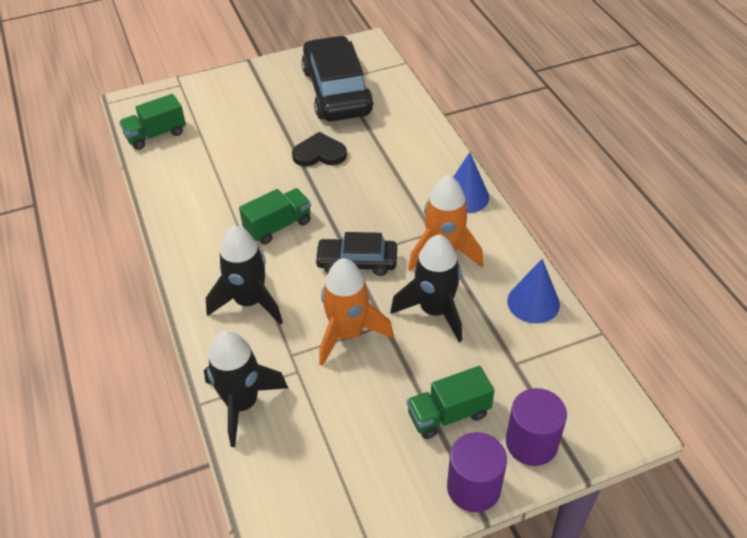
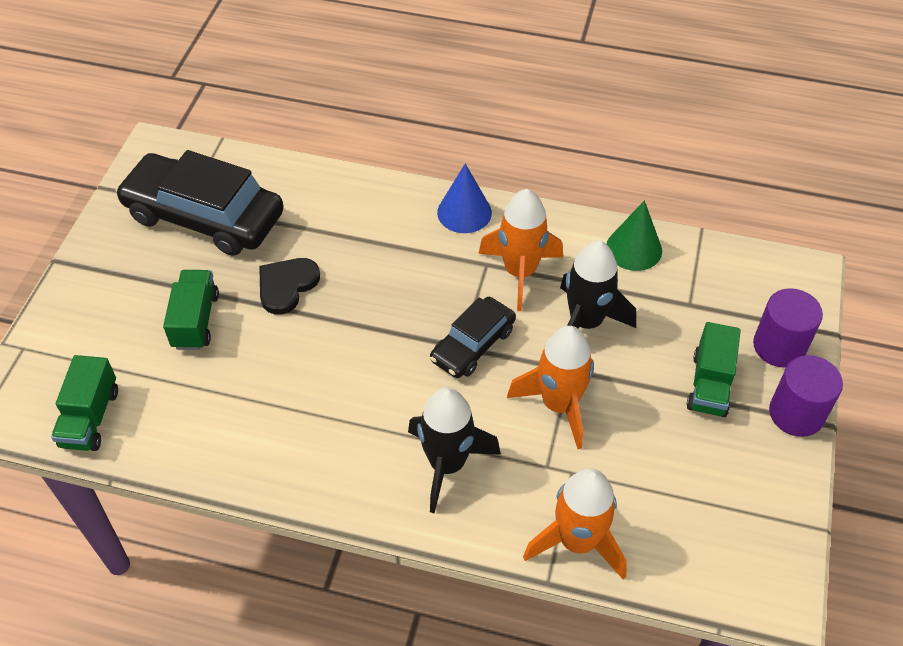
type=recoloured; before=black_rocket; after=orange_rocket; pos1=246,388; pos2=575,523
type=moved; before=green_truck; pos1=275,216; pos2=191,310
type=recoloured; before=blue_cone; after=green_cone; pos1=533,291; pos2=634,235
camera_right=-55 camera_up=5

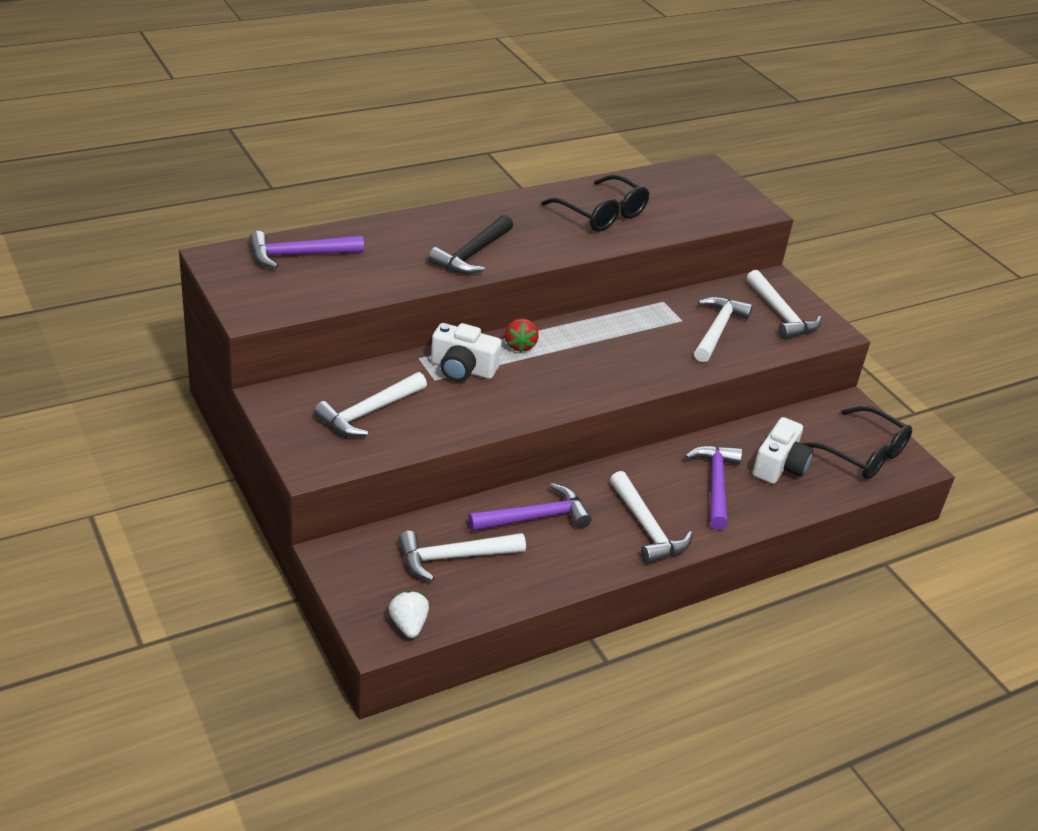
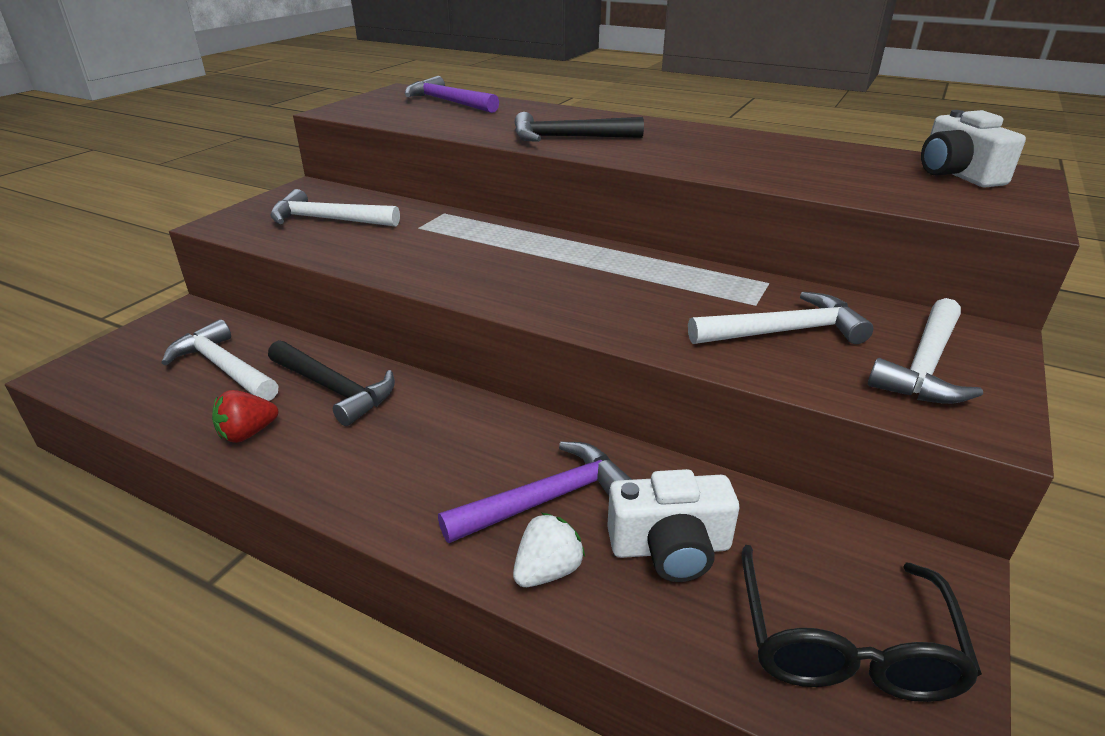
type=moved; before=white_strawberry; pos1=409,614; pos2=549,550
type=moved; before=white_camera; pos1=466,352; pos2=973,148
type=recoloured; before=purple_hammer; after=black_hammer; pos1=530,507; pos2=331,383
type=moved; before=red_strawberry; pos1=522,336; pos2=245,416
type=removed; before=black_glasses; pos1=595,203
type=removed; before=white_hammer; pos1=651,517
camera_right=60 camera_up=-5

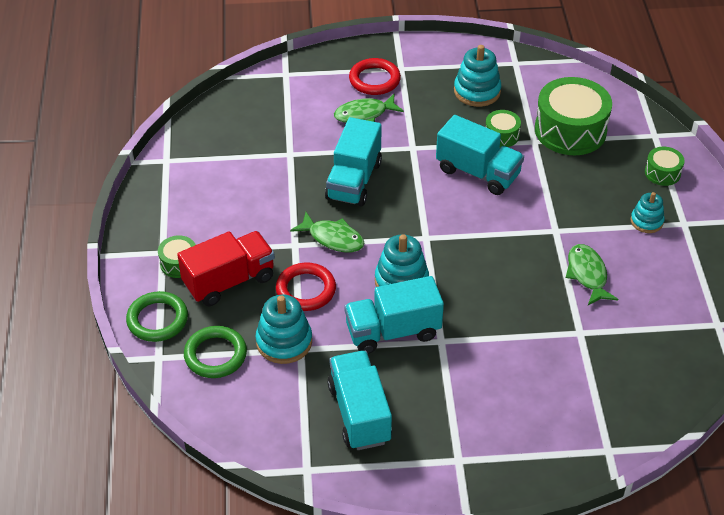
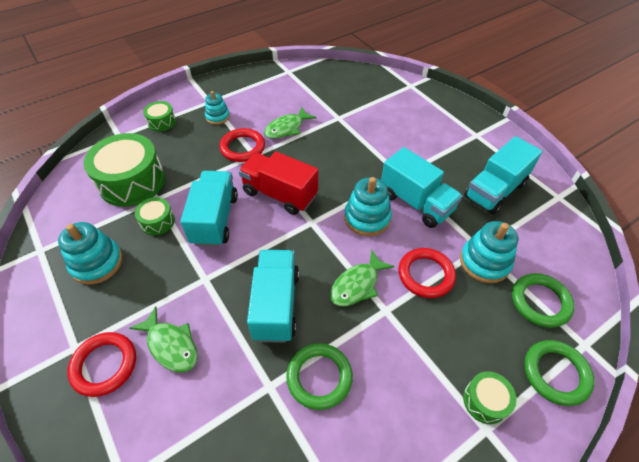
type=moved; before=red_truck; pos1=226,268; pos2=278,183
type=turned; before=green_fish; pos1=327,232; pos2=362,278; turn=-135
type=turned; before=turquoise_truck; pos1=353,162; pos2=273,296; turn=-75
type=added; after=red_ring; pos2=242,145
type=added; after=green_ring; pos2=319,376
camera_right=-120 camera_up=5

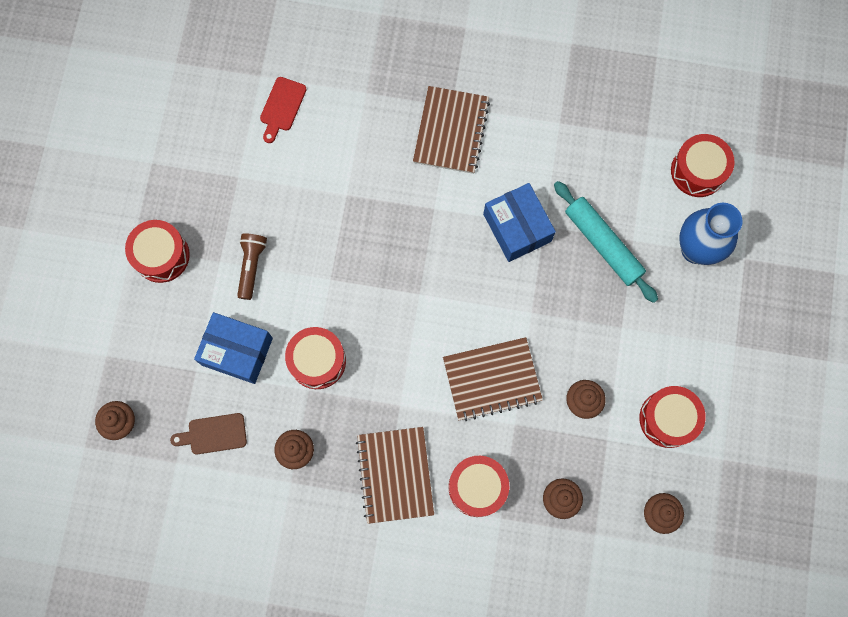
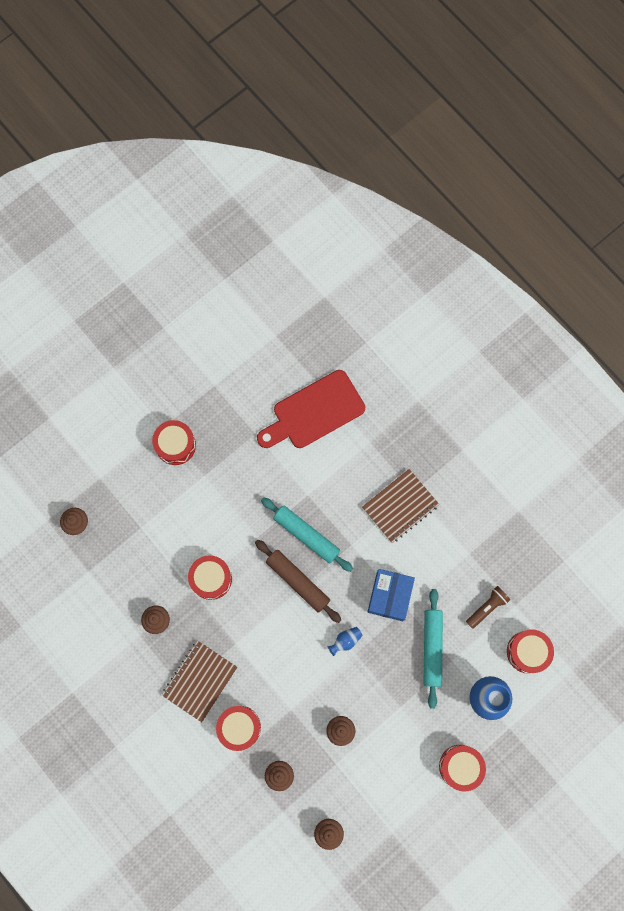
type=removed; before=brown_cutting_board; pos1=208,433
type=removed; before=blue_box; pos1=233,348
type=moved; before=brown_flashlight; pos1=252,266; pos2=488,607
type=resized; before=red_cutting_board; pos1=283,110; pos2=311,409; scale=2.15
type=removed; before=brown_notebook; pos1=493,379
type=moved; before=red_drum; pos1=672,417; pos2=462,768
type=added; after=brown_rolling_pin; pos2=298,581
type=added; after=turquoise_rolling_pin; pos2=307,534
type=added; after=blue_vase; pos2=345,641
camera_right=40 camera_up=0

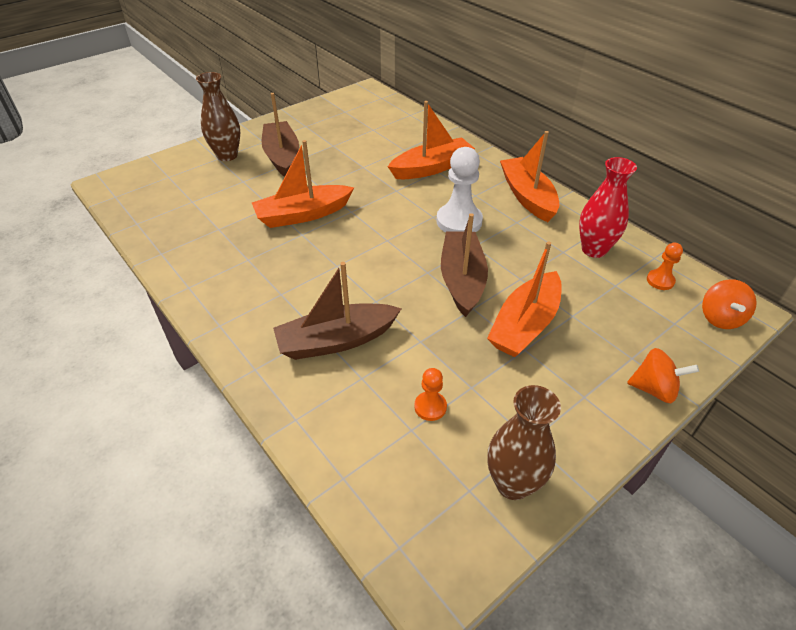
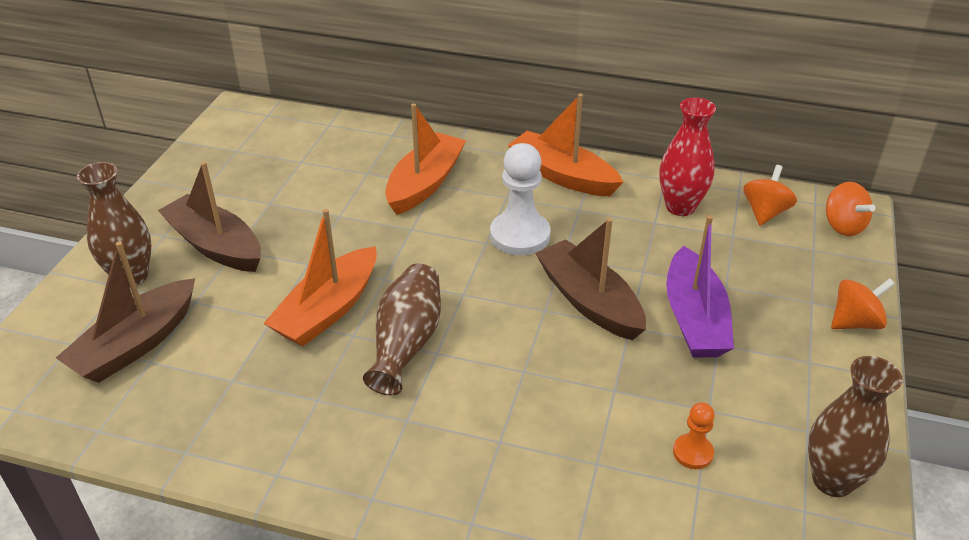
type=moved; before=brown_boat; pos1=337,311; pos2=125,312
type=recoloured; before=orange_boat; after=purple_boat; pos1=524,299; pos2=700,286
type=replaced; before=orange_pawn; after=orange_spinning_top; pos1=665,266; pos2=770,195
type=added; after=brown_vase; pos2=402,329
camera_right=-35 camera_up=-5

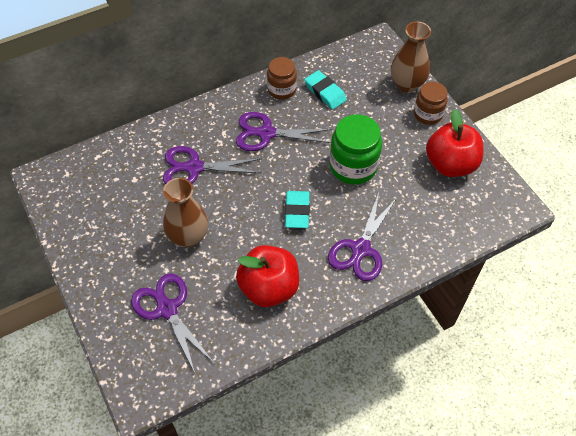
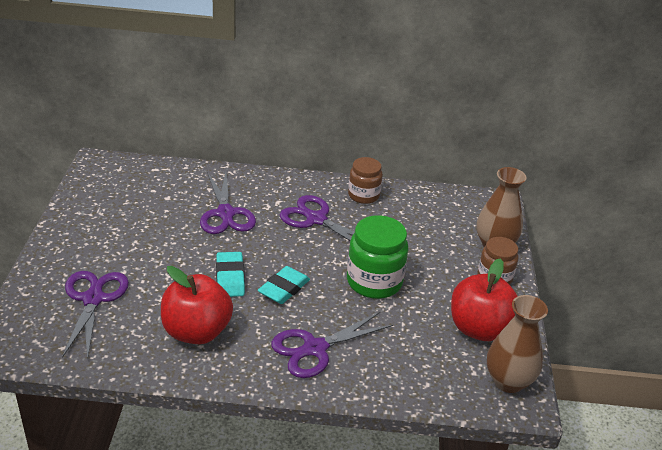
type=turned; before=purple_scissors; pos1=212,165; pos2=228,203; turn=-135
type=moved; before=brown_vase; pos1=185,212; pos2=517,344
type=moved; before=turquoise_eraser; pos1=325,90; pos2=230,274
camera_right=30 camera_up=-20

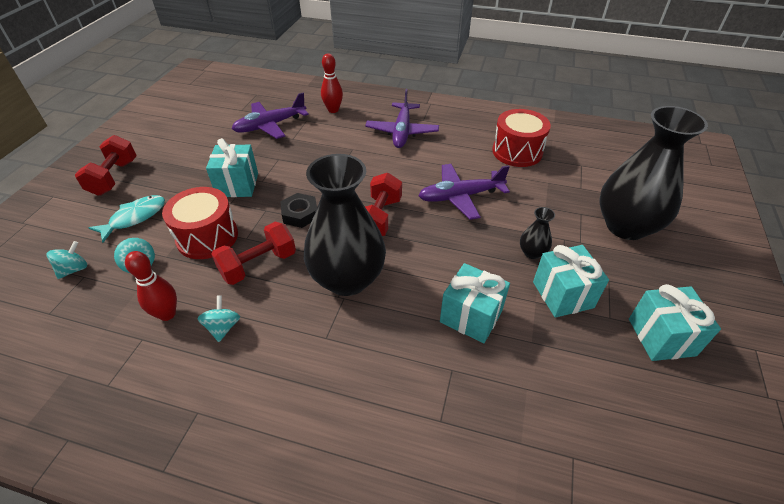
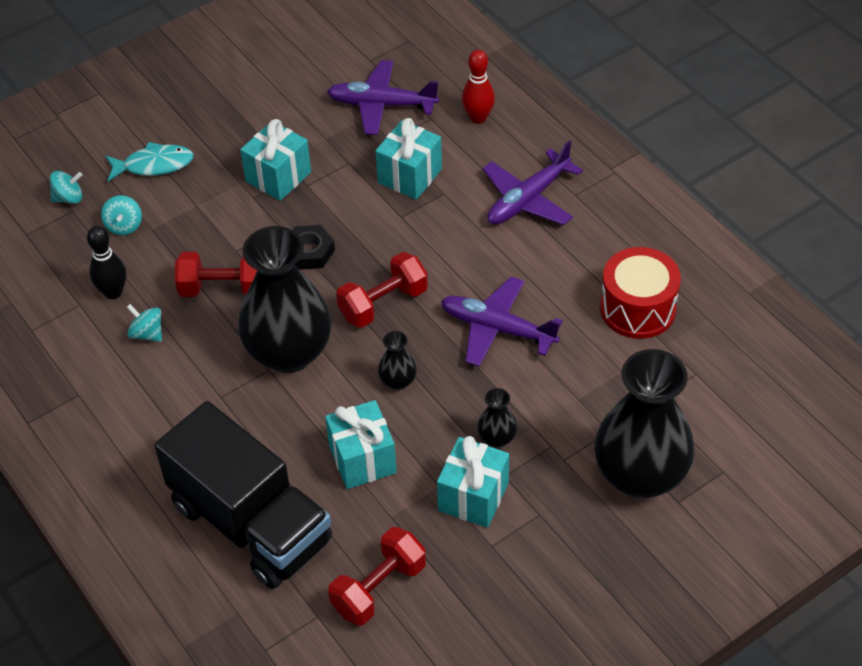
type=moved; before=red_dumbbell; pos1=106,165; pos2=377,576
type=recoloured; before=red_bowling_pin; after=black_bowling_pin; pos1=151,286; pos2=106,262
type=removed; before=red_drum; pos1=200,223
type=turned; before=turquoise_spinning_top; pos1=219,319; pos2=144,323; turn=-90
type=moved; before=turquoise_gift; pos1=675,322; pos2=408,159
type=added; after=black_truck; pos2=243,495
type=added; after=black_vase; pos2=397,360
camera_right=40 camera_up=5

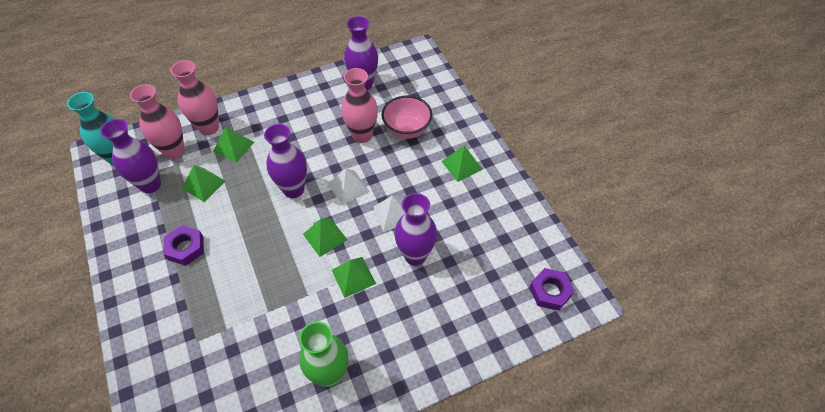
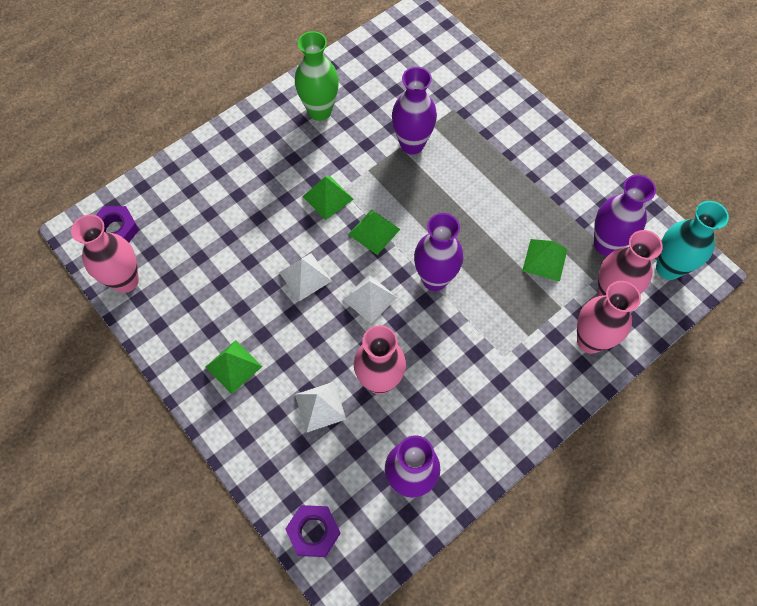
type=moved; before=purple_nut; pos1=184,245; pos2=313,531
type=removed; before=green_pyramid; pos1=233,144
type=replaced; before=pink_bowl; after=white_pyramid; pos1=406,117; pos2=320,407
type=moved; before=purple_vase; pos1=415,229; pos2=414,111
type=added; after=pink_vase; pos2=105,254
camera_right=165 camera_up=10

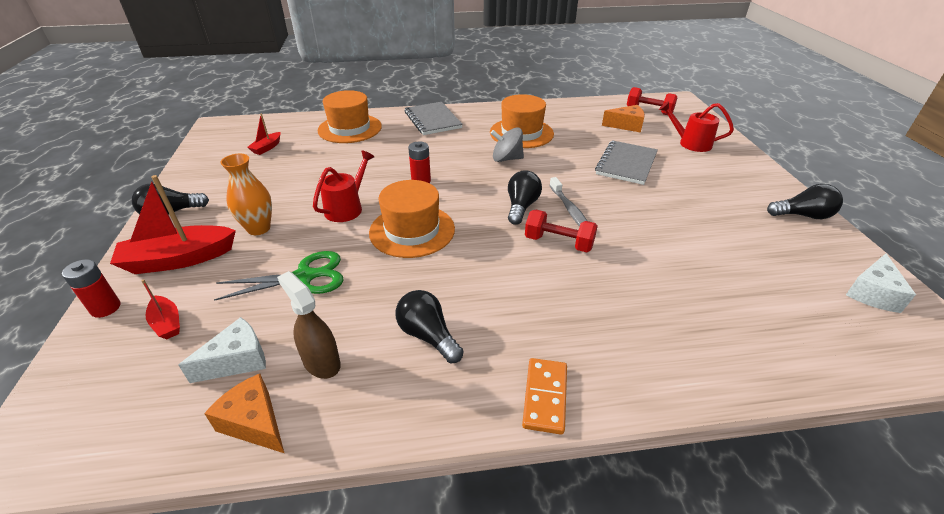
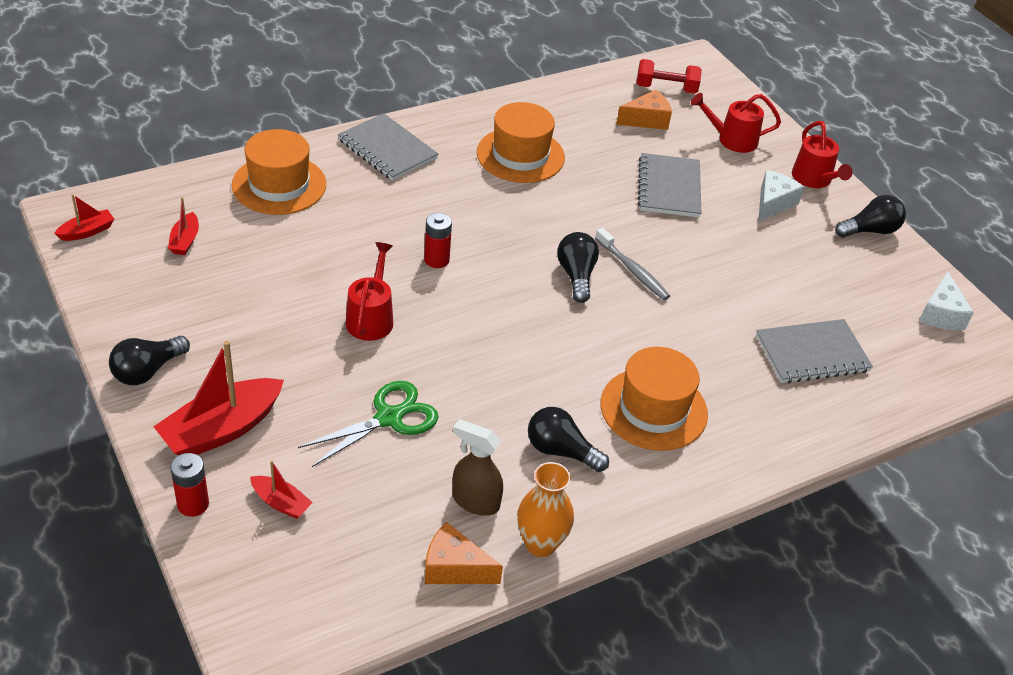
type=moved; before=white_cheese; pos1=222,350; pos2=781,196
type=moved; before=orange_vase; pos1=246,194; pos2=545,509
type=moved; before=orange_hat; pos1=412,219; pos2=654,399
type=removed; before=grey_spinning_top; pos1=507,144
type=removed; before=orange_domino; pos1=544,396
type=removed; before=red_dumbbell; pos1=561,231
type=added; after=red_boat; pos2=84,217
type=added; after=grey_notebook; pos2=814,351
type=added; after=red_watering_can; pos2=822,154
camera_right=-25 camera_up=5

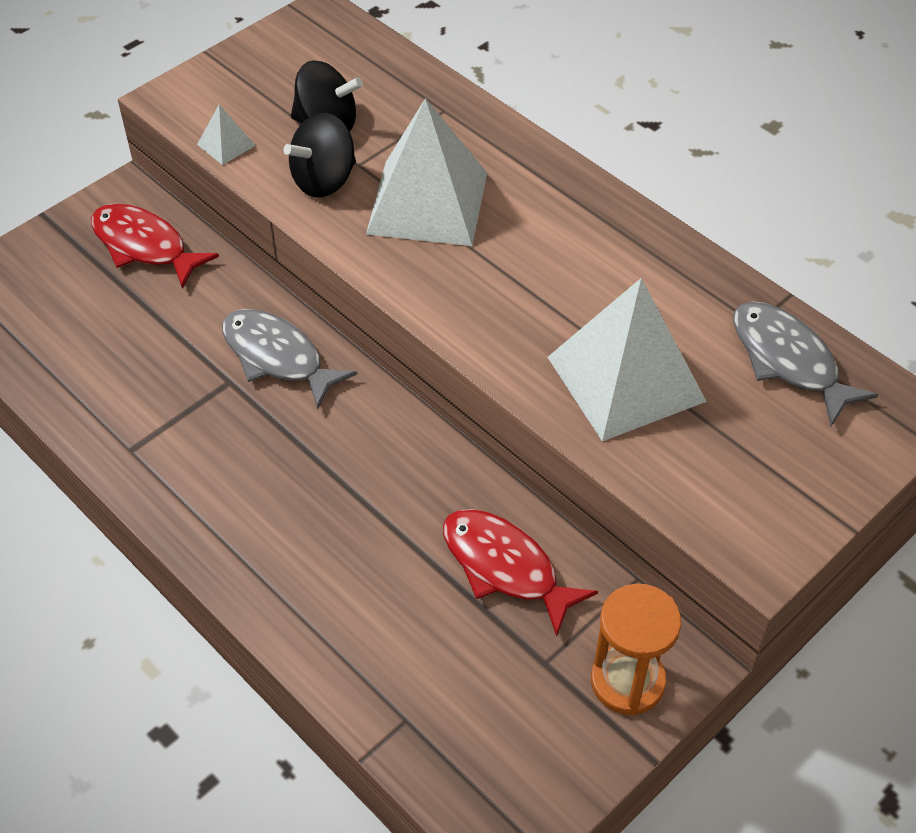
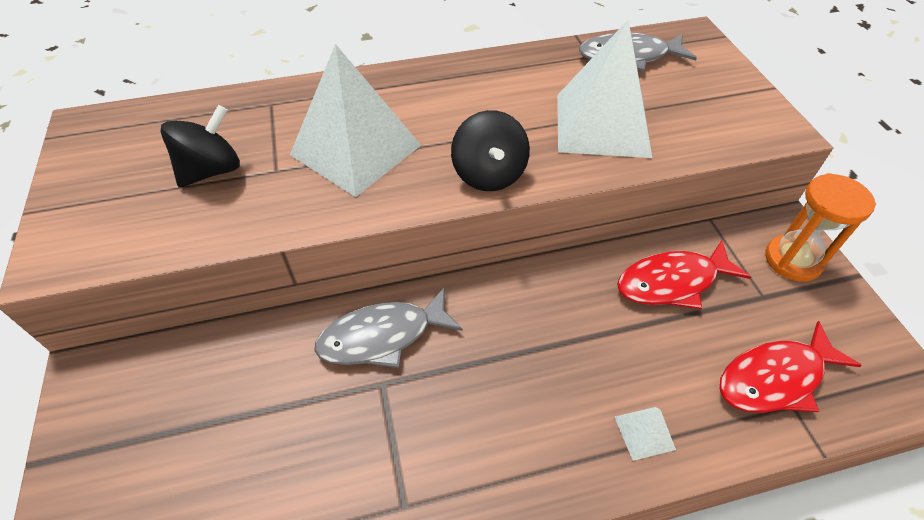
type=moved; before=red_fish; pos1=155,246; pos2=790,367
type=moved; before=white_pyramid; pos1=226,134; pos2=645,434
type=moved; before=black_spinning_top; pos1=320,155; pos2=490,150
camera_right=-60 camera_up=0

